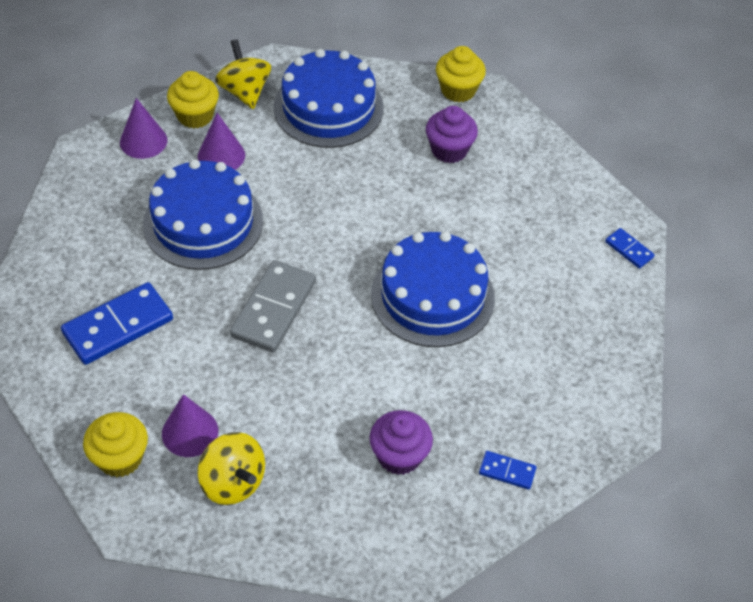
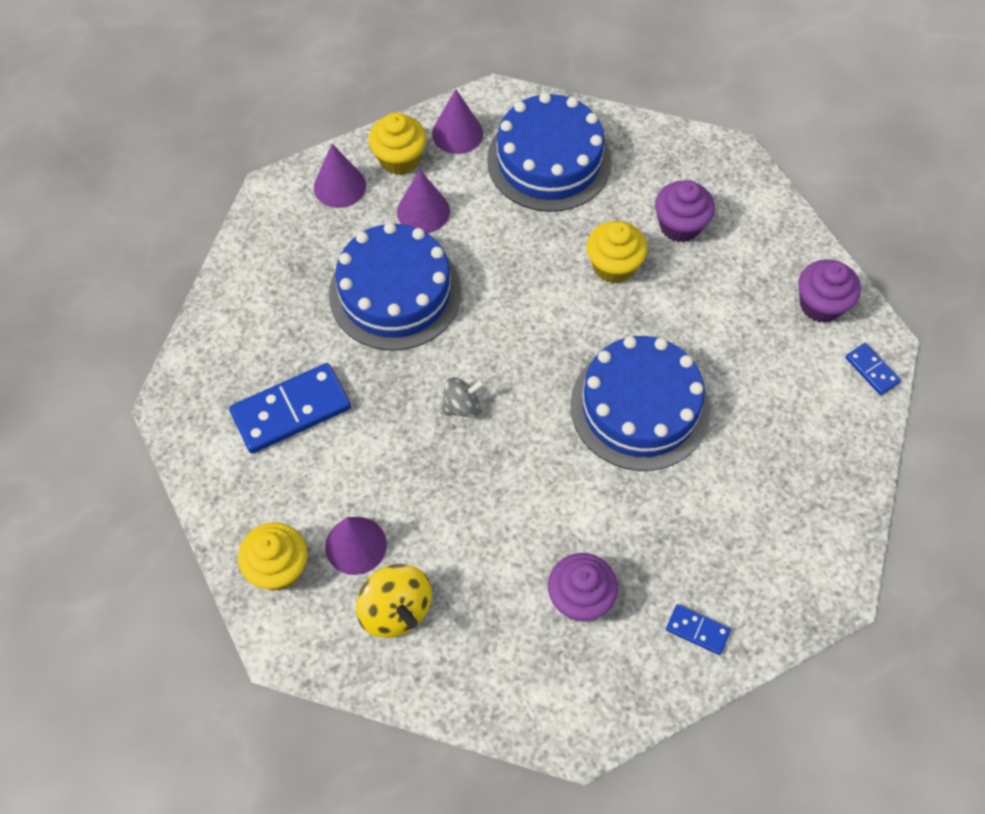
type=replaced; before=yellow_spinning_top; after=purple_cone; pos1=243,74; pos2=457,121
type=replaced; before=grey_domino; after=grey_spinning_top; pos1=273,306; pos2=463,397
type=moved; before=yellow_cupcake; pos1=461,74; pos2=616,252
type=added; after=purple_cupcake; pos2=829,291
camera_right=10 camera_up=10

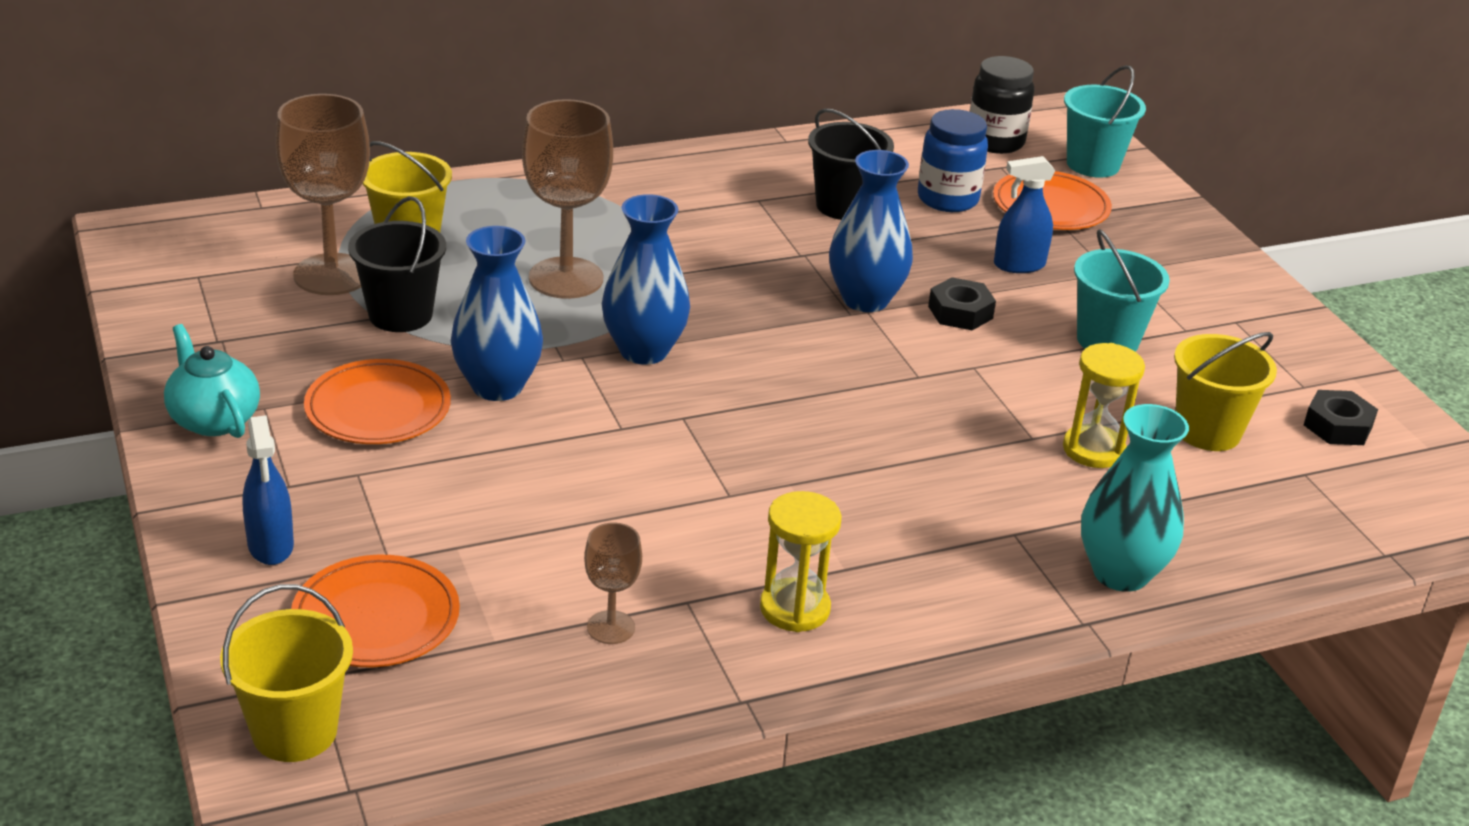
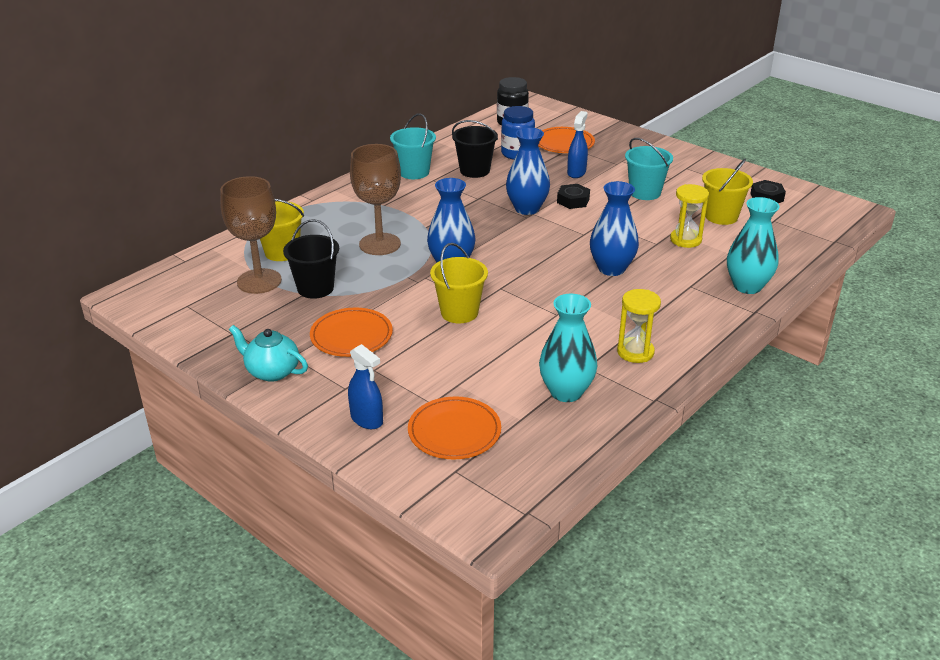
type=moved; before=yellow_bucket; pos1=286,673; pos2=459,283
type=moved; before=blue_vase; pos1=497,313; pos2=614,228
type=replaced; before=brown_goblet; after=turquoise_vase; pos1=613,583; pos2=568,348
type=turned; before=blue_spray_bottle; pos1=1024,214; pos2=577,144; turn=150
type=moved; before=turquoise_bucket; pos1=1105,121; pos2=413,146
camera_right=-25 camera_up=0

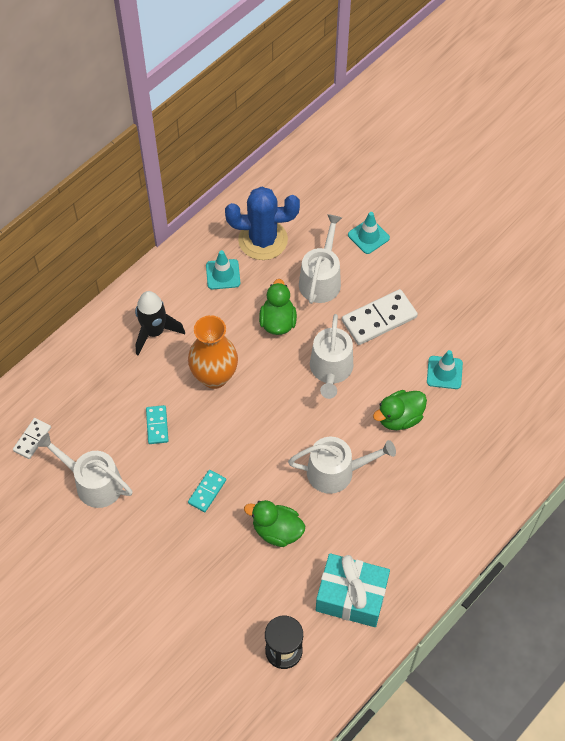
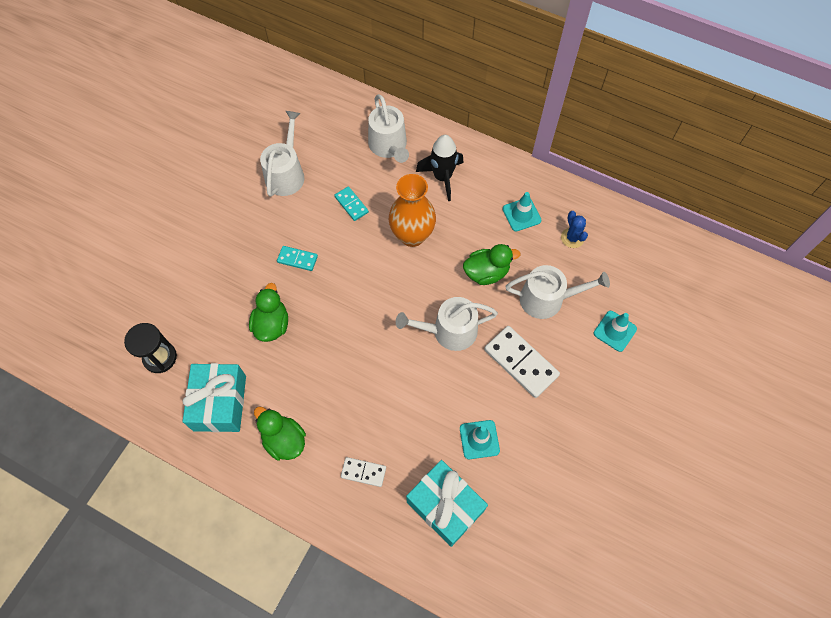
type=moved; before=white_domino; pos1=32,438; pos2=363,472
type=turned; before=turquoise_domino; pos1=157,424; pos2=351,203; turn=75
type=resized; before=blue_cactus; pos1=262,223; pos2=574,229; scale=0.48
type=moved; before=white_watering_can; pos1=342,465; pos2=388,128
type=moved; before=green_duck; pos1=400,410; pos2=280,433
type=added; after=turquoise_gift; pos2=447,503
camera_right=75 camera_up=5

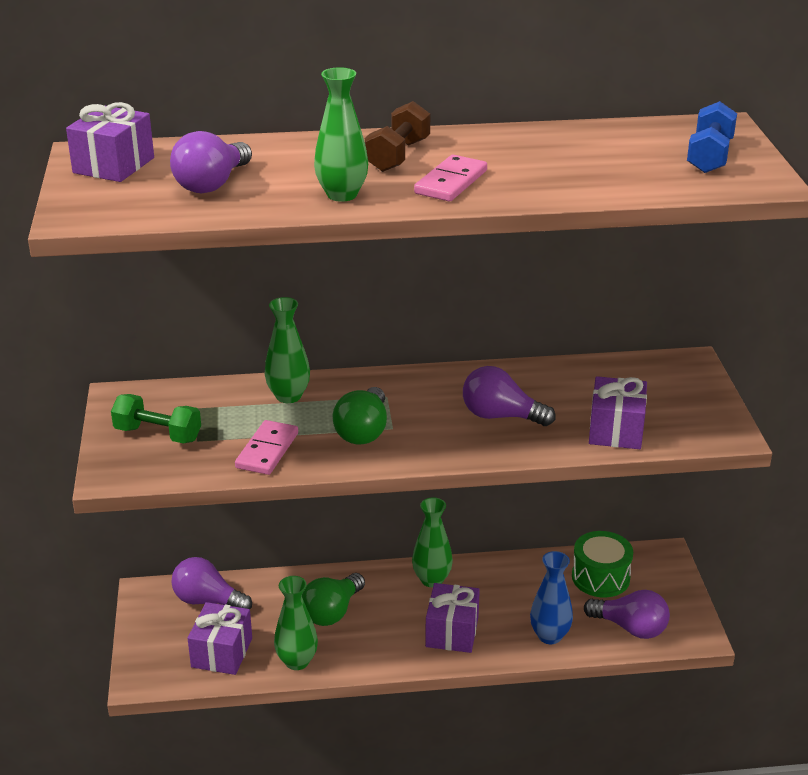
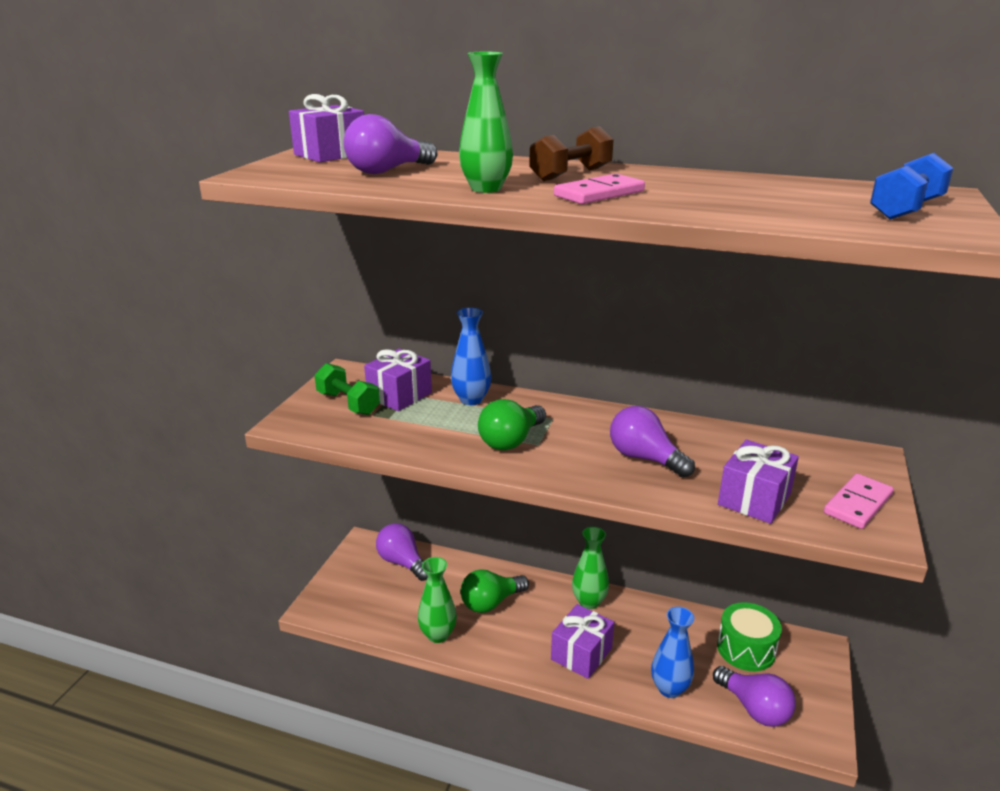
type=moved; before=purple_gift; pos1=220,638; pos2=398,380
type=moved; before=pink_domino; pos1=266,447; pos2=859,501
type=recoloured; before=green_vase; after=blue_vase; pos1=287,350; pos2=471,356
camera_right=25 camera_up=-5

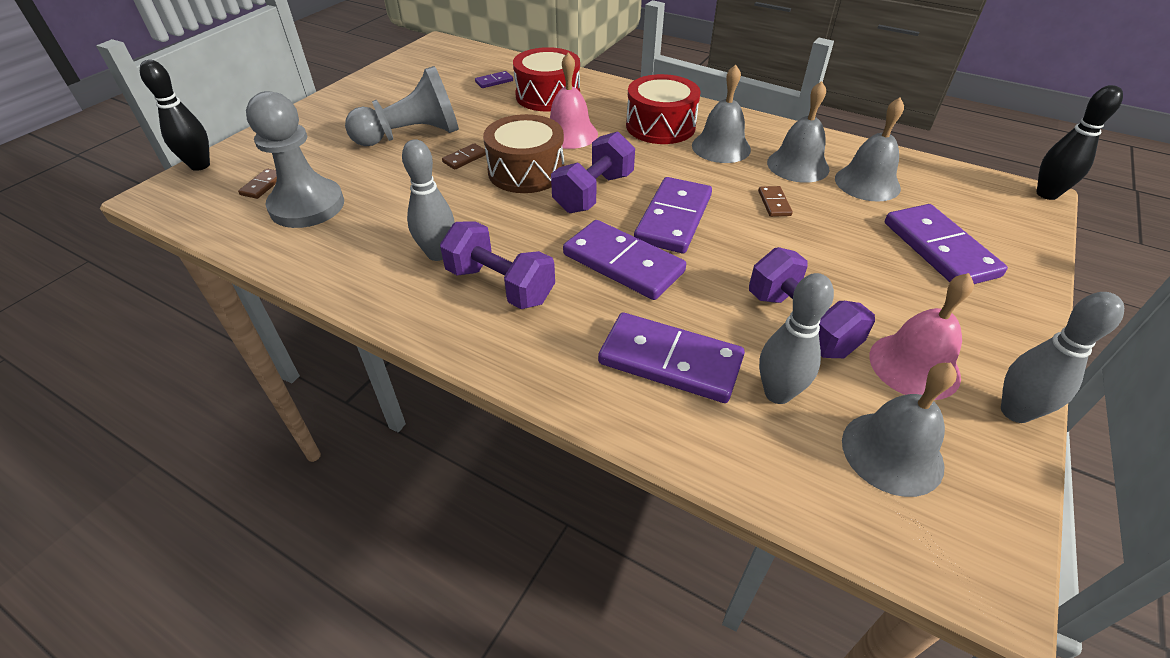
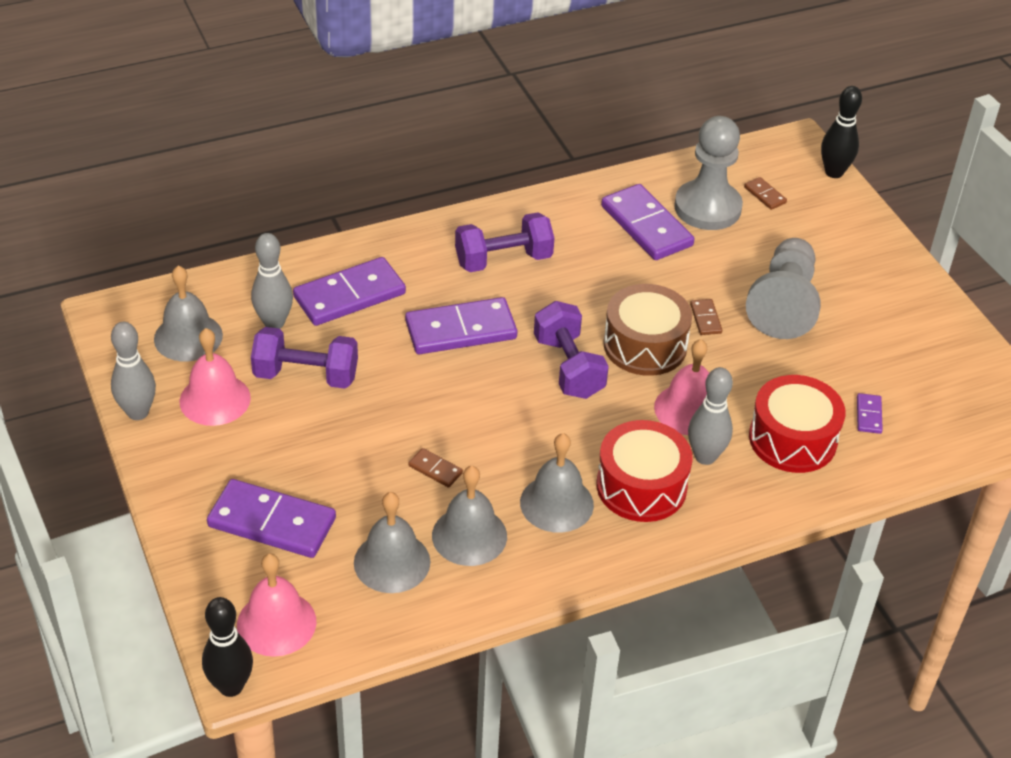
type=moved; before=grey_bowling_pin; pos1=428,200; pos2=710,416
type=moved; before=purple_domino; pos1=673,215; pos2=647,222
type=added; after=pink_bell; pos2=277,605
camera_right=125 camera_up=0

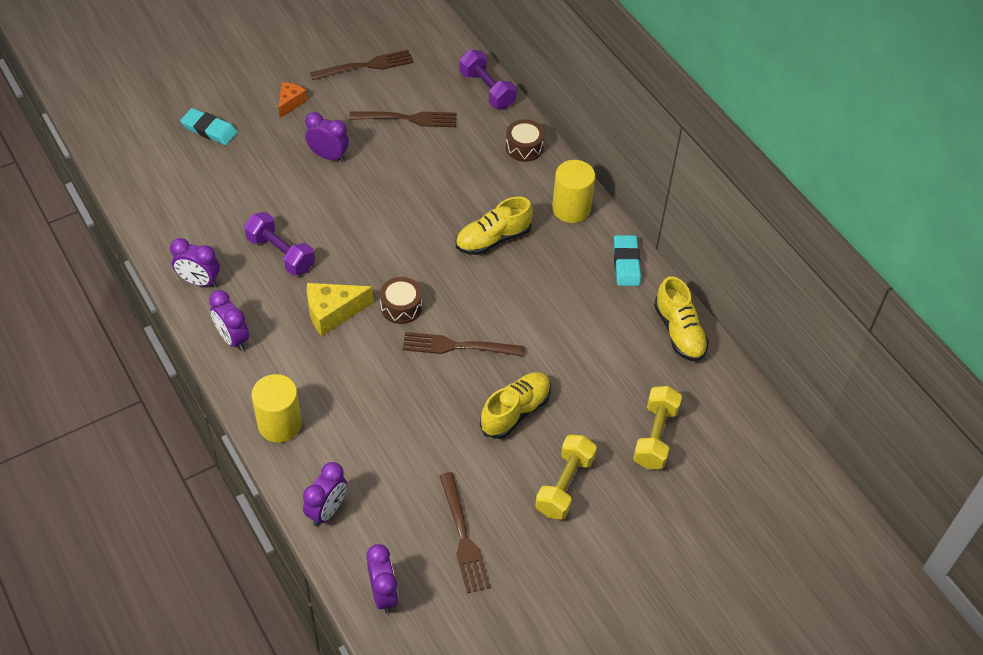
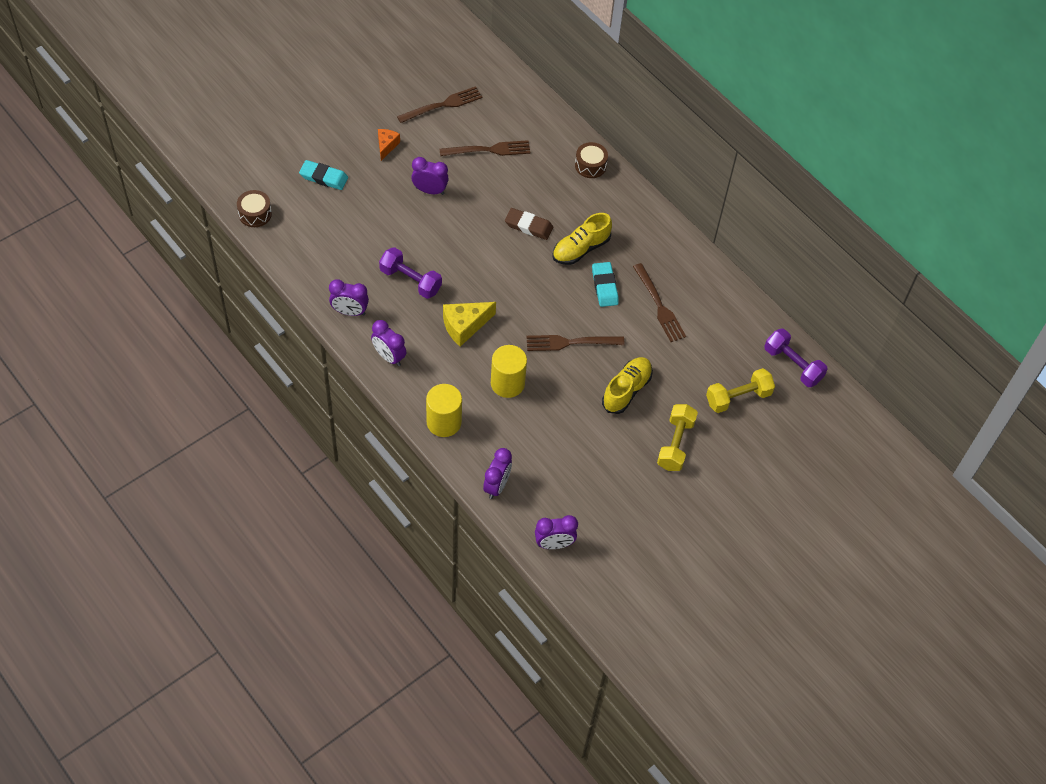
type=turned; before=purple_clock; pos1=382,579; pos2=556,532; turn=105
type=moved; before=brown_drum; pos1=401,300; pos2=254,208
type=moved; before=brown_fork; pos1=464,532; pos2=659,302
type=moved; before=purple_dumbbell; pos1=487,79; pos2=796,358
type=moved; before=yellow_cylinder; pos1=573,191; pos2=509,371
type=moved; before=turquoise_eraser; pos1=627,260; pos2=605,284
type=turned; before=yellow_dumbbell; pos1=657,427; pos2=740,390; turn=60
type=removed; before=yellow_shoe; pos1=681,319
type=added; after=brown_eraser; pos2=529,224
camera_right=-10 camera_up=5

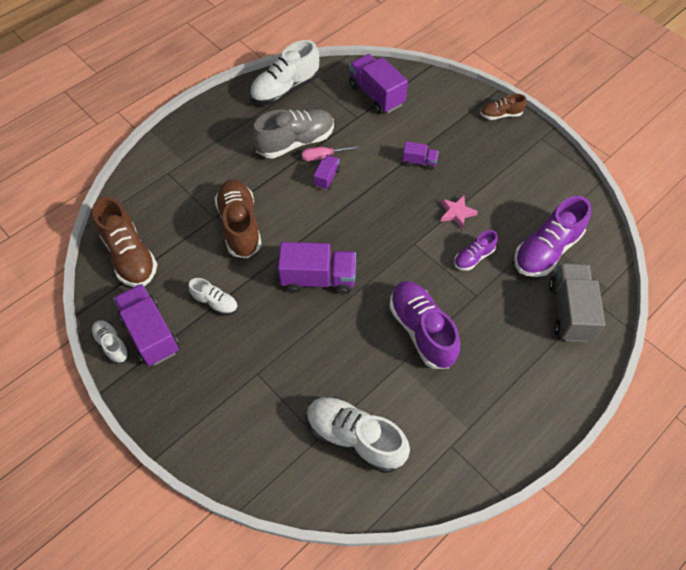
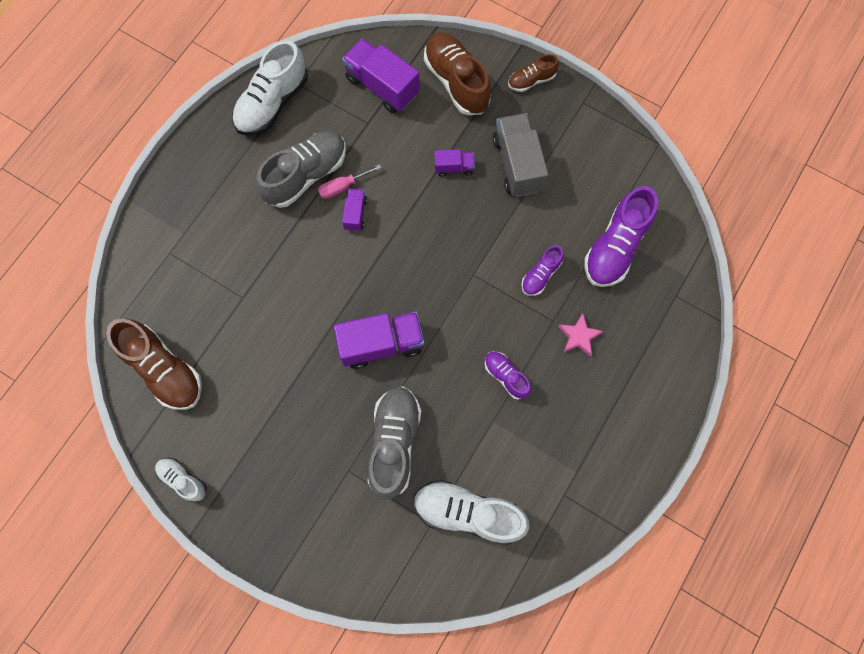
type=removed; before=purple_truck; pos1=146,325
type=removed; before=white_shoe; pos1=213,296
type=moved; before=brown_shoe; pos1=238,219; pos2=457,73
type=resized; before=purple_shoe; pos1=424,325; pos2=508,375; scale=0.53
type=moved; before=pink_star; pos1=459,212; pos2=580,335
type=moved; before=grey_truck; pos1=577,302; pos2=520,155
type=added; after=grey_shoe; pos2=394,443
camera_right=-15 camera_up=15

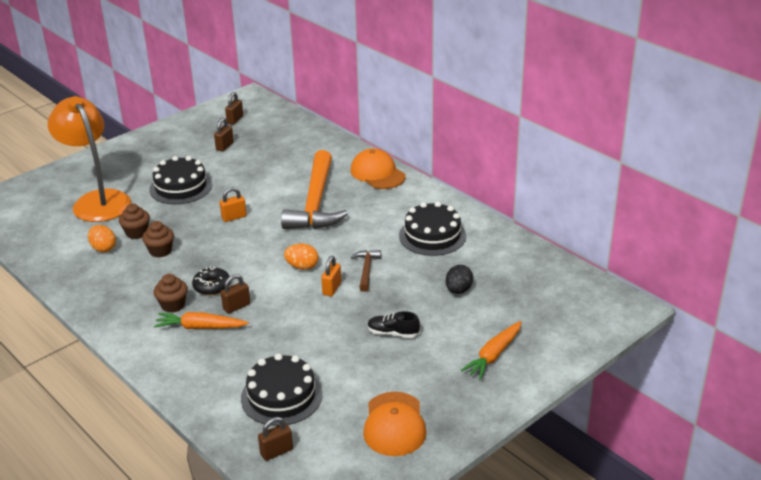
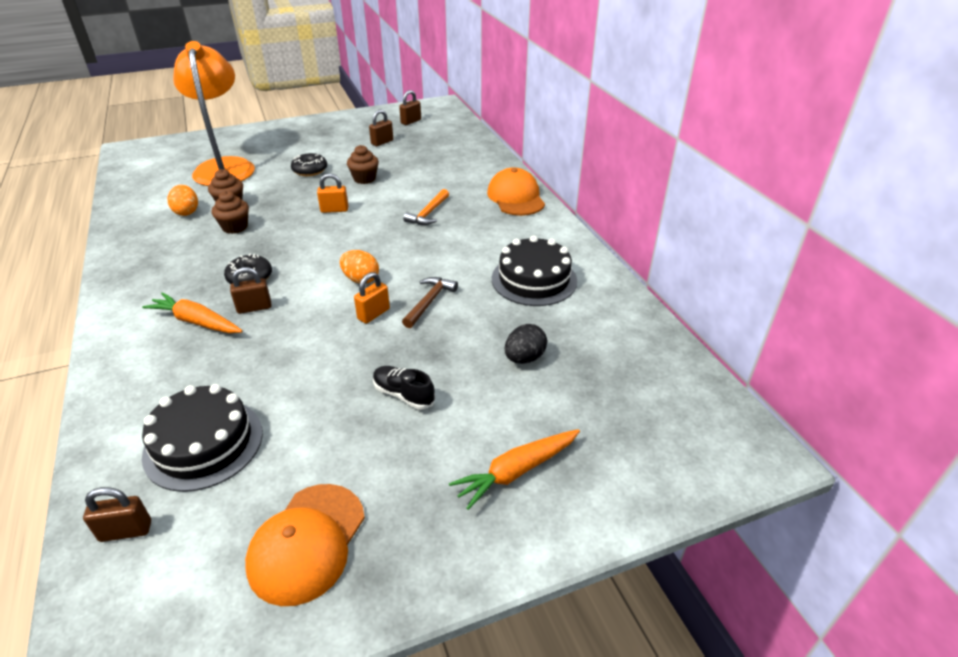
type=replaced; before=black_cake; after=black_donut; pos1=180,180; pos2=309,164
type=moved; before=brown_cupcake; pos1=171,293; pos2=363,164
type=resized; before=orange_hammer; pos1=314,189; pos2=426,207; scale=0.44
camera_right=20 camera_up=5

